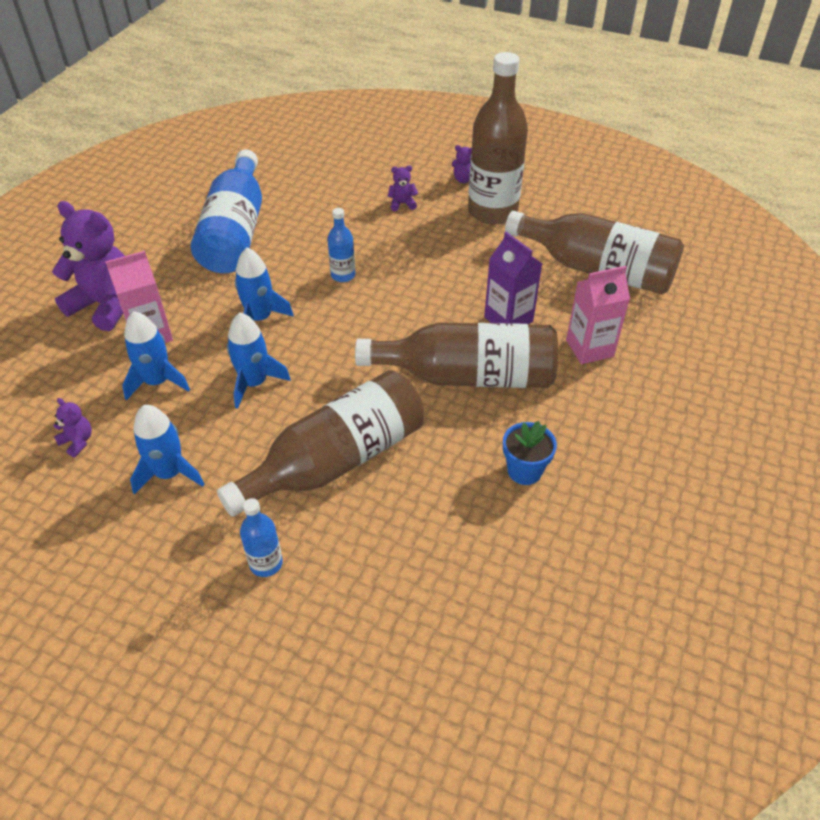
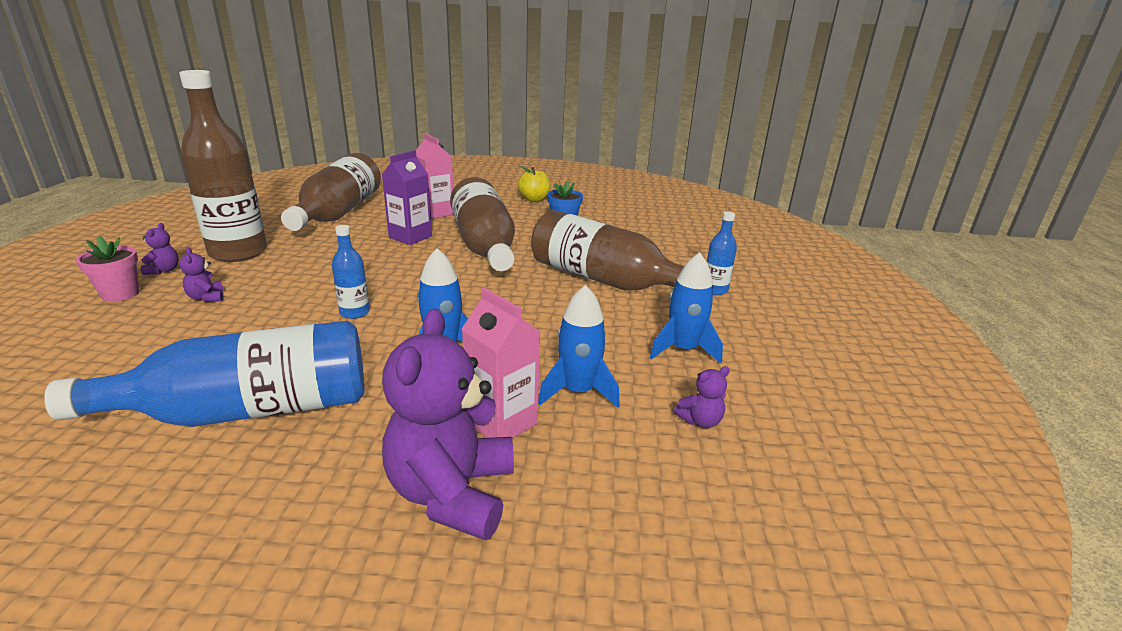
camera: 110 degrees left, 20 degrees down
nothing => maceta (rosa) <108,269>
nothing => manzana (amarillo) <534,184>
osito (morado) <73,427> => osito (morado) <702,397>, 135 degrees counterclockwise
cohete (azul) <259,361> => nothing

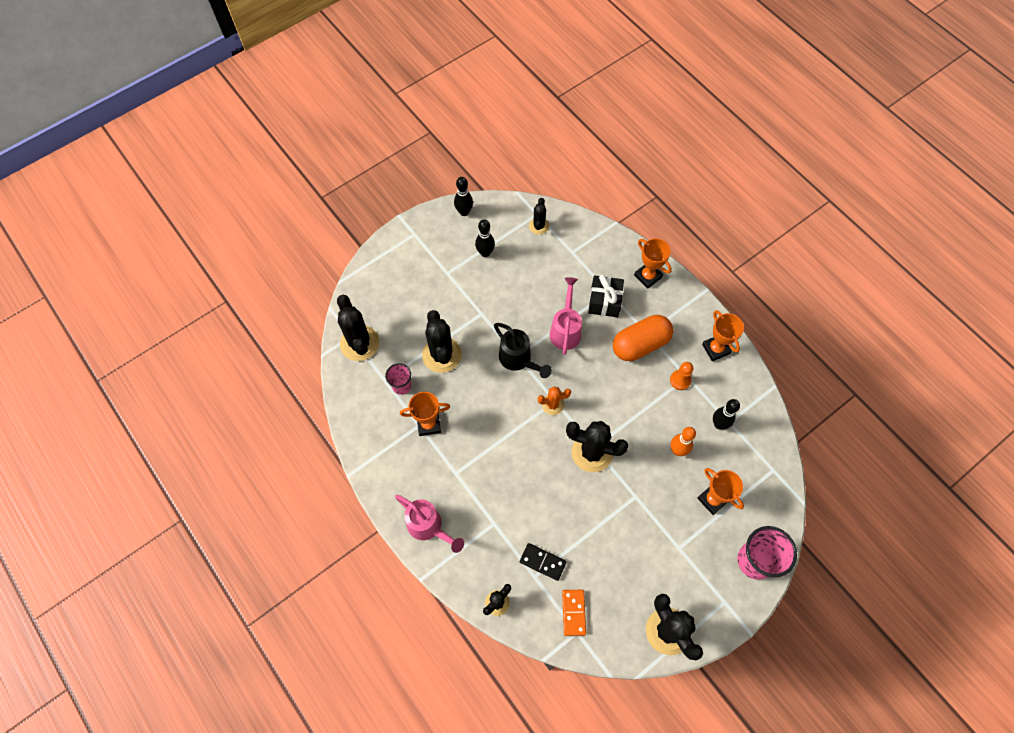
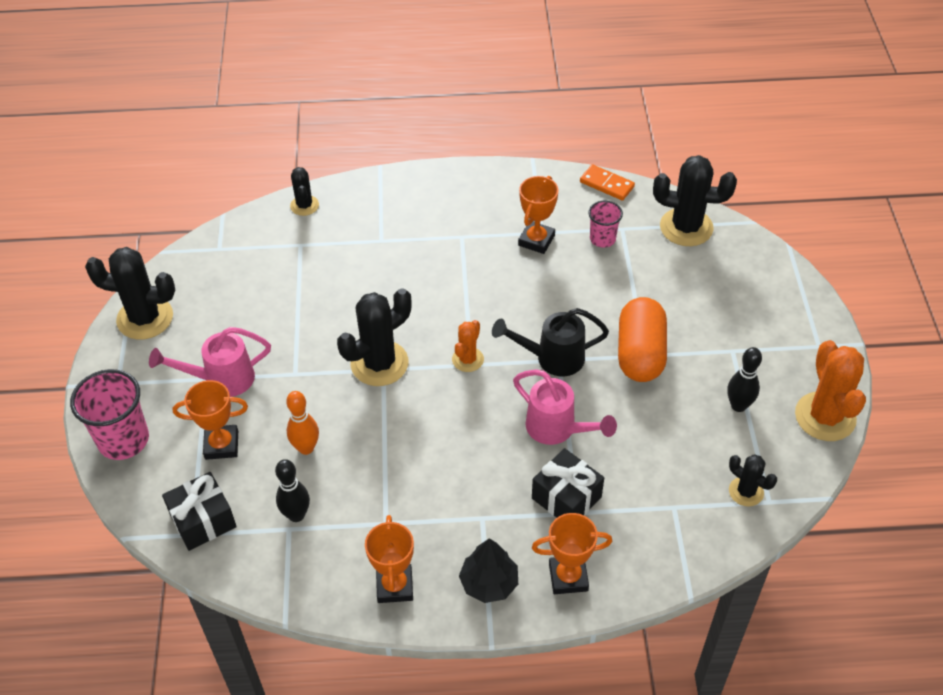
camera: 125 degrees right, 15 degrees down
regadera (rosa) <429,524> => regadera (rosa) <210,362>, move
nothing => regalo (negro) <199,511>
trofeo (naranja) <723,335> => trofeo (naranja) <389,559>, 75 degrees clockwise
nothing => árbol (negro) <488,570>
ficha de dominó (naranja) <574,613> => ficha de dominó (naranja) <607,182>, move
cápsula (naranja) <643,338> => cápsula (naranja) <642,339>, move
bolo (negro) <463,196> => cactus (naranja) <830,390>
cactus (negro) <442,341> => nothing
ficha de dominó (negro) <543,562> => nothing
peón (naranja) <681,376> => nothing

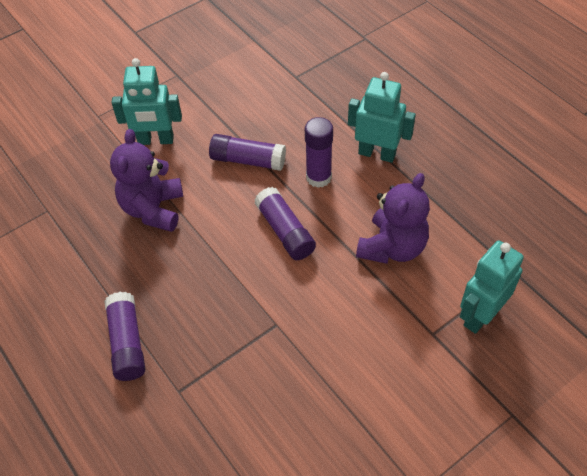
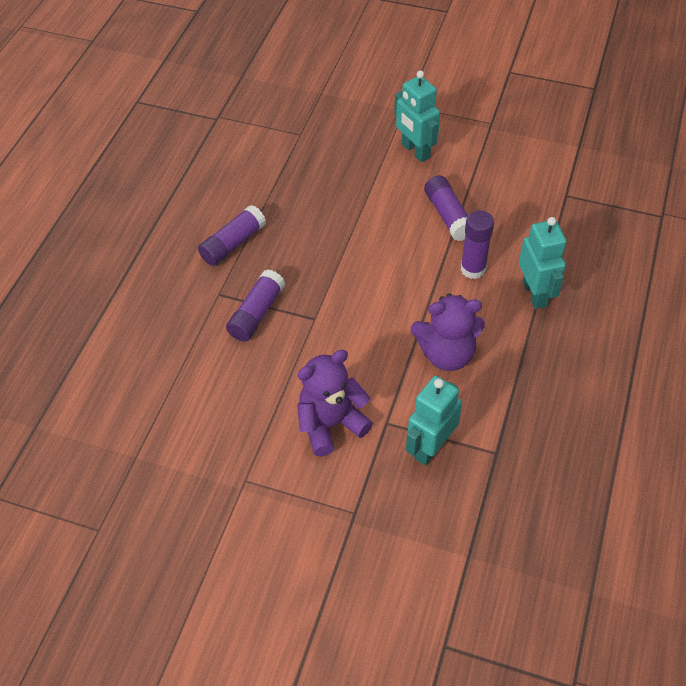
camera: 55 degrees right, 0 degrees up
barra de pegamento (morado) <285,223> => barra de pegamento (morado) <255,305>, move
osito (morado) <146,180> => osito (morado) <335,403>, move
robot (turquesa) <492,287> => robot (turquesa) <434,421>, 60 degrees counterclockwise

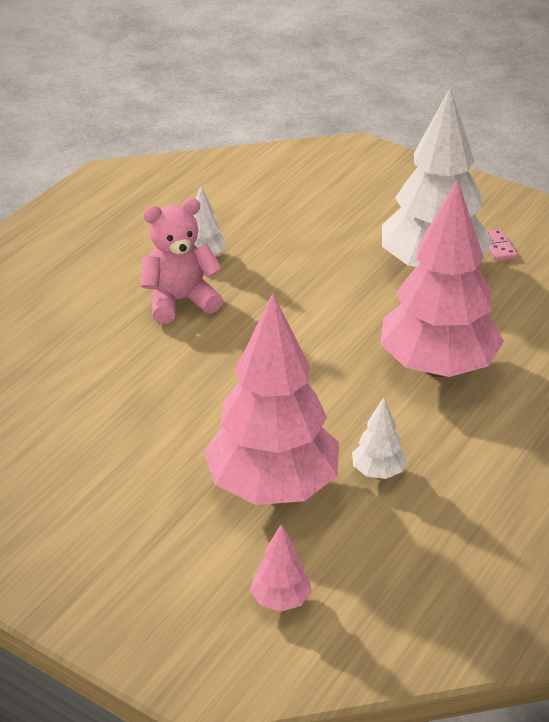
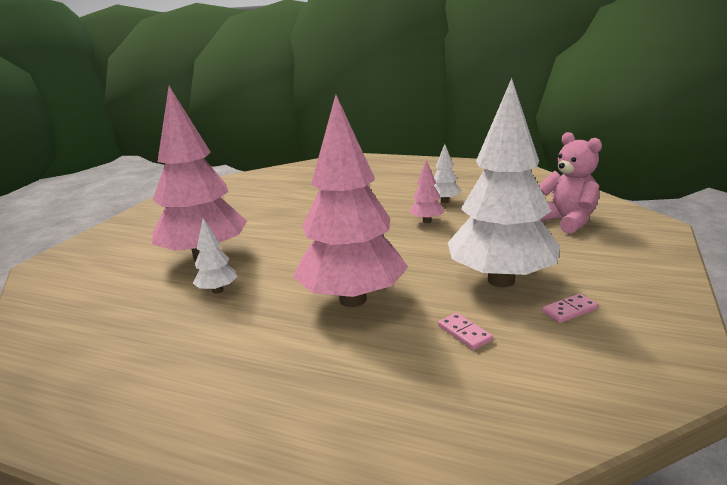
camera: 80 degrees right, 15 degrees down
árbol (rosa) <281,568> => árbol (rosa) <427,191>, move
nothing => ficha de dominó (rosa) <465,331>
osito (rosa) <182,261> => osito (rosa) <570,183>, move

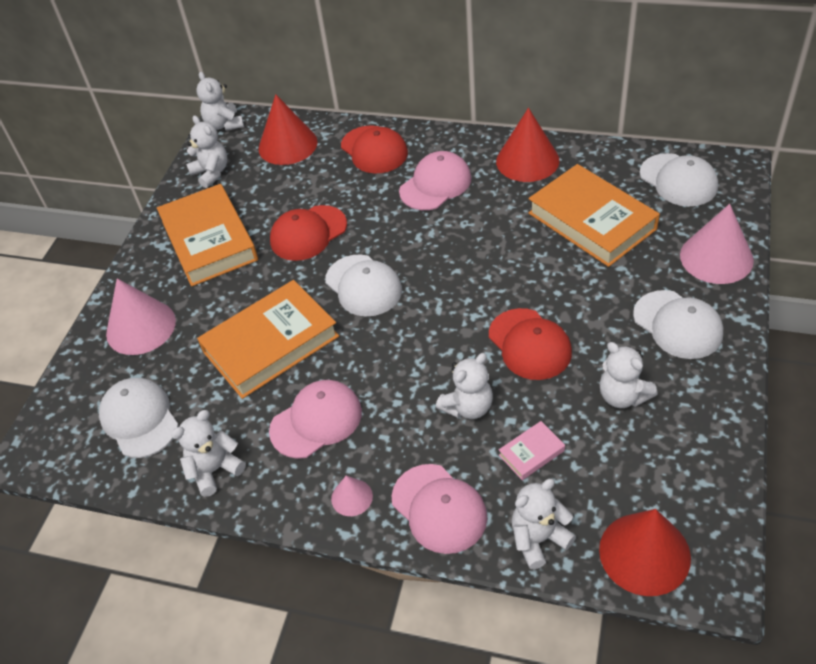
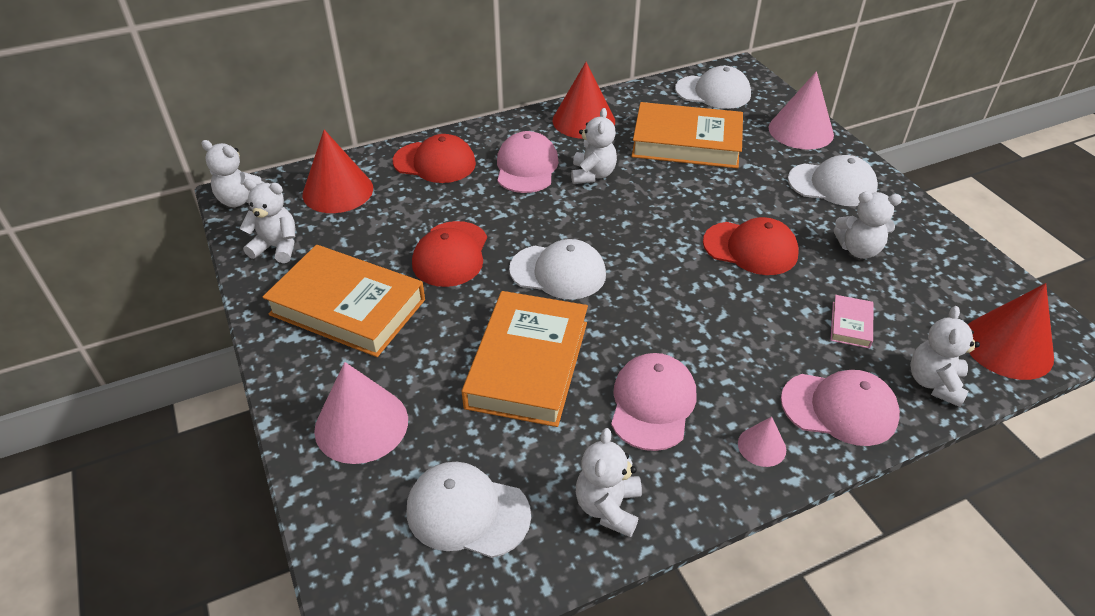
camera: 45 degrees left, 5 degrees down
osito (blanco) <464,386> => osito (blanco) <594,146>, move

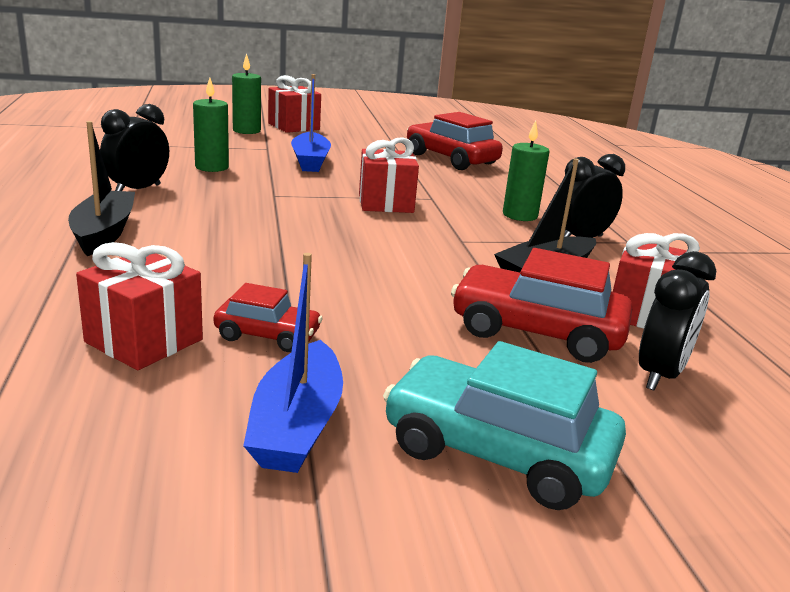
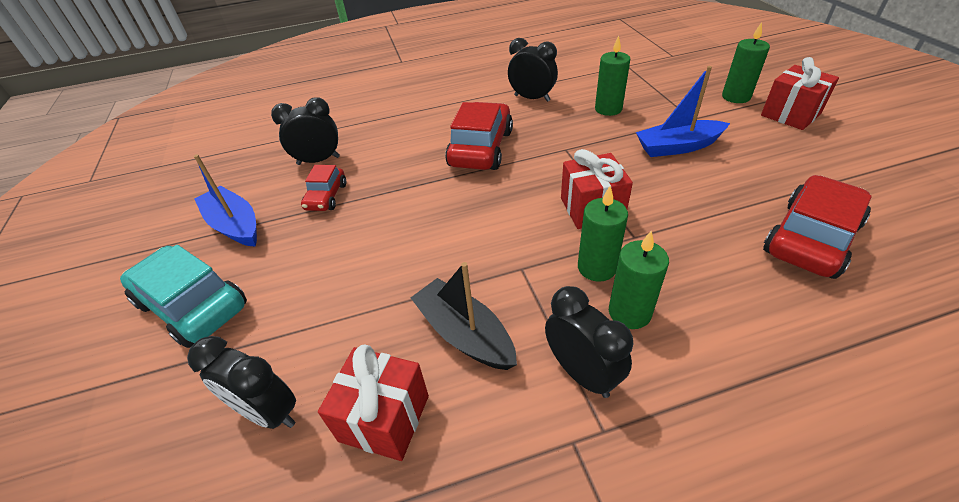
camera: 90 degrees right, 20 degrees up
coche (turquesa) <504,425> => coche (turquesa) <183,296>, 75 degrees counterclockwise
barco (azul) <293,363> => barco (azul) <225,200>, 45 degrees clockwise
regalo (rojo) <139,306> => despertador (negro) <305,131>
coche (rojo) <541,305> => coche (rojo) <479,136>, move
nothing => vela (verde) <603,234>
barco (negro) <101,188> => nothing

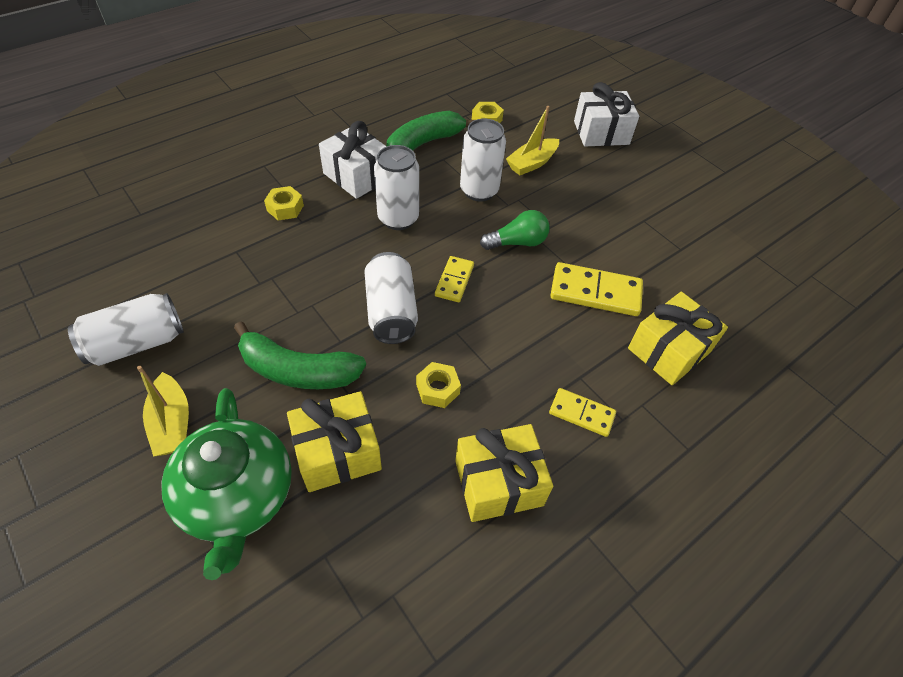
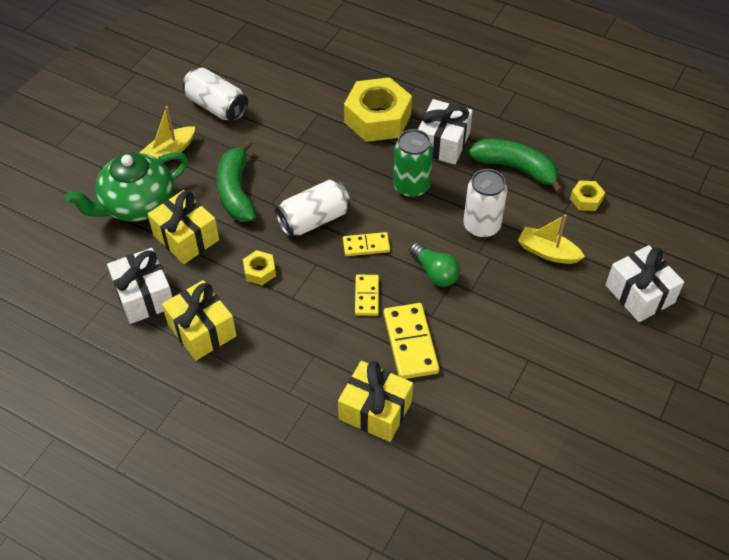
camera: 70 degrees right, 0 degrees up
nothing => regalo (blanco) <140,286>
tuerca (amarillo) <284,203> => tuerca (amarillo) <378,109>, x2.21
ficha de dominó (amarillo) <582,412> => ficha de dominó (amarillo) <367,295>, move
lata (blanco) <396,187> => lata (verde) <413,163>

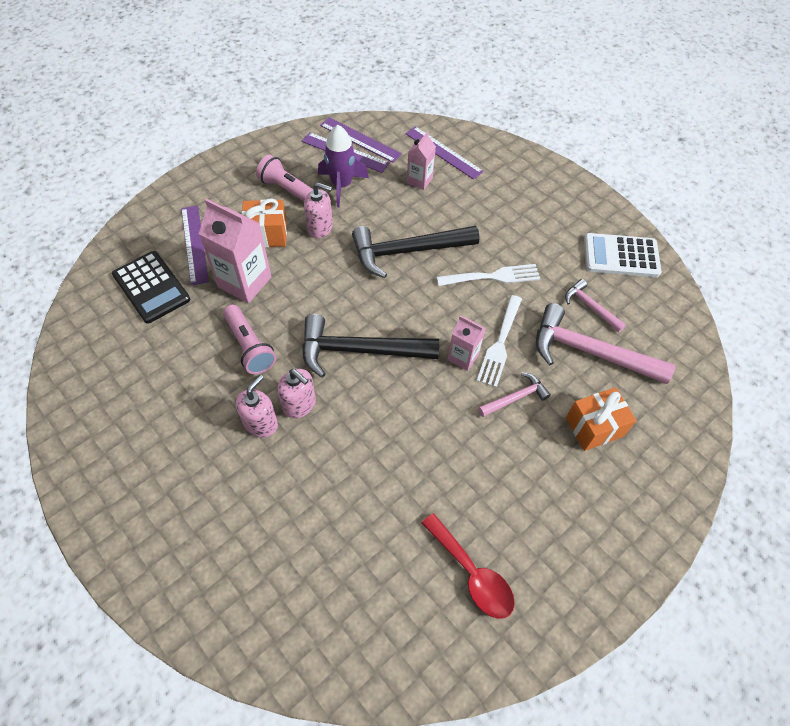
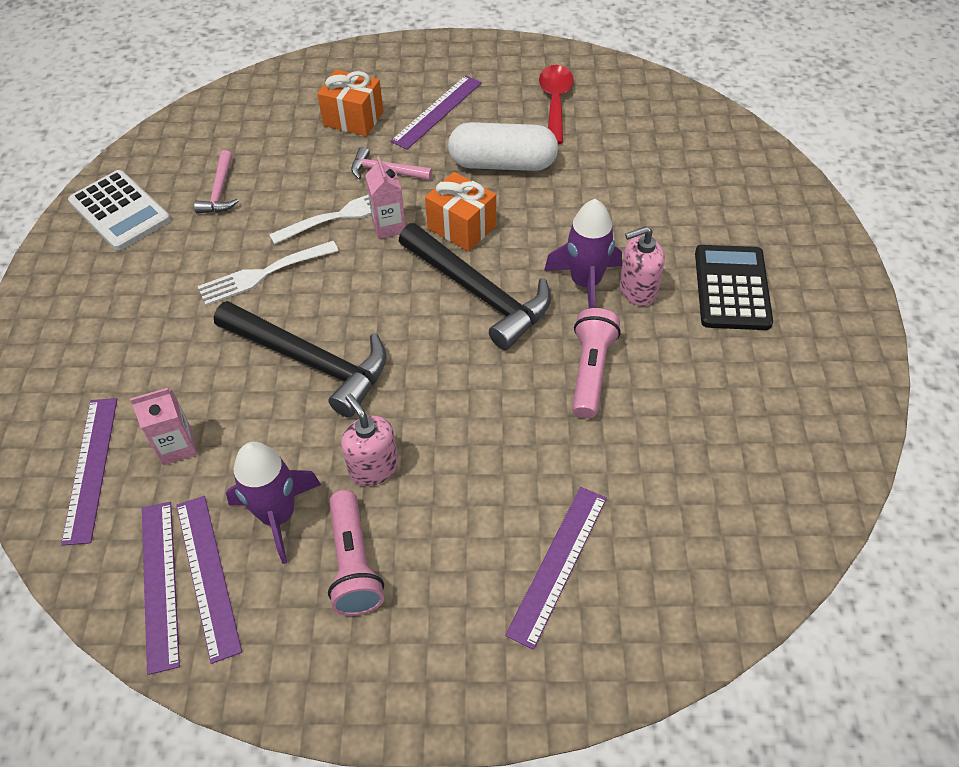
camera: 135 degrees left, 5 degrees down
tenedor (blanco) <488,275> => tenedor (blanco) <268,273>, 60 degrees counterclockwise
nothing => regla (morado) <436,112>
regalo (naranja) <264,222> => regalo (naranja) <460,211>, move
nothing => cápsula (blanco) <503,146>
dispensador de jabón (rosa) <296,394> => cohete (morado) <583,253>
calculadora (negro) <151,287> => calculadora (negro) <734,287>, move
cartón de leche (rosa) <235,251> => nothing
martillo (rosa) <605,343> => nothing

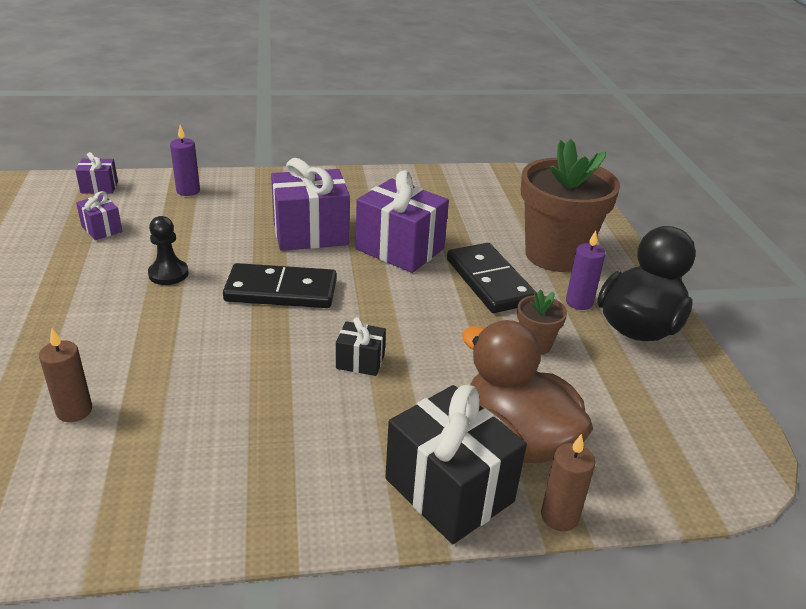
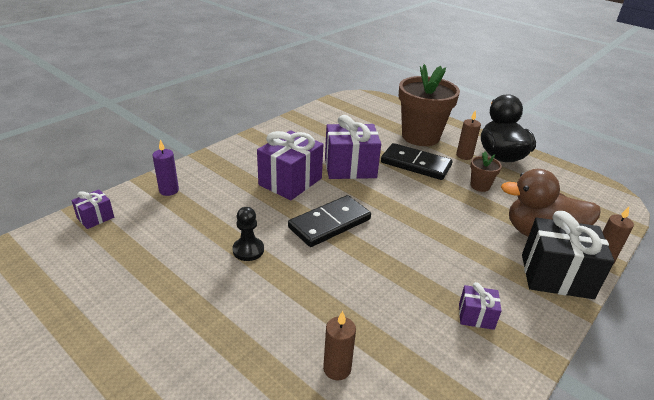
camera: 40 degrees left, 0 degrees up
vela (morado) <586,270> => vela (marrón) <468,135>
regalo (morado) <99,215> => regalo (morado) <480,306>, move
regalo (negro) <361,346> => nothing

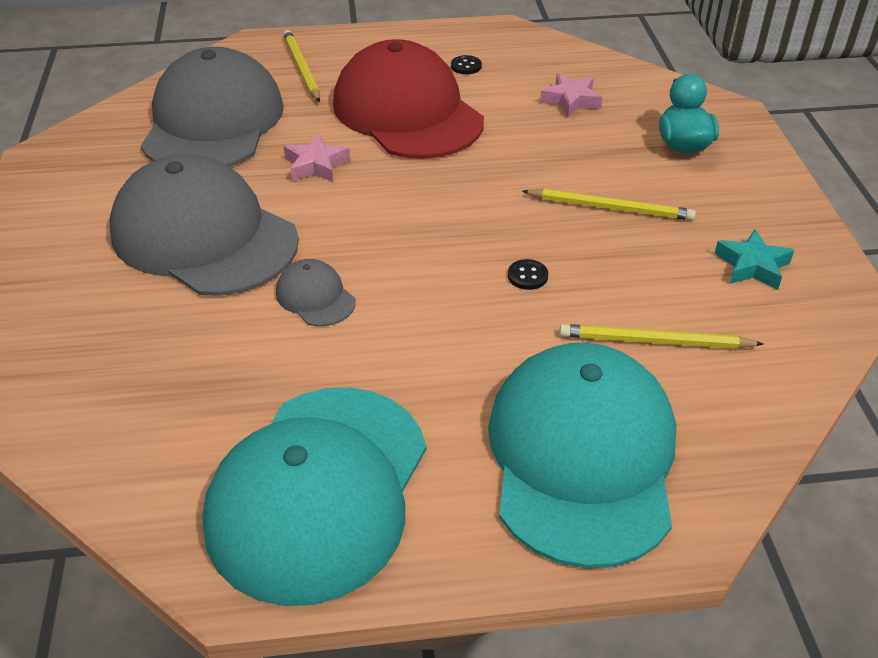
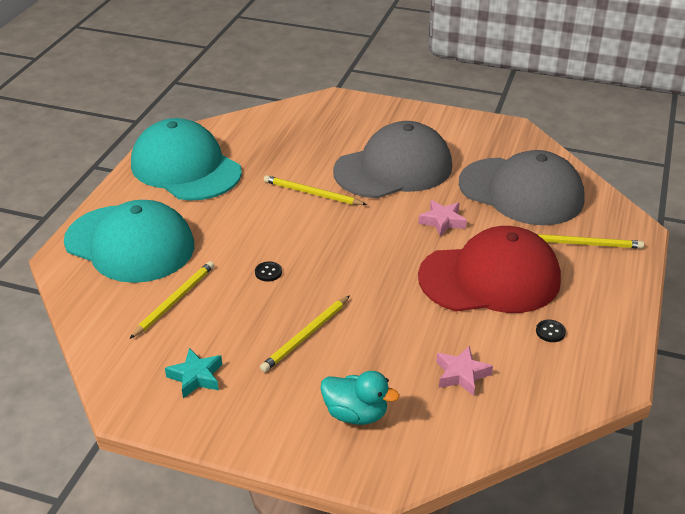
camera: 115 degrees right, 5 degrees down
gorra (gris) <316,292> => lápiz (amarillo) <315,190>

